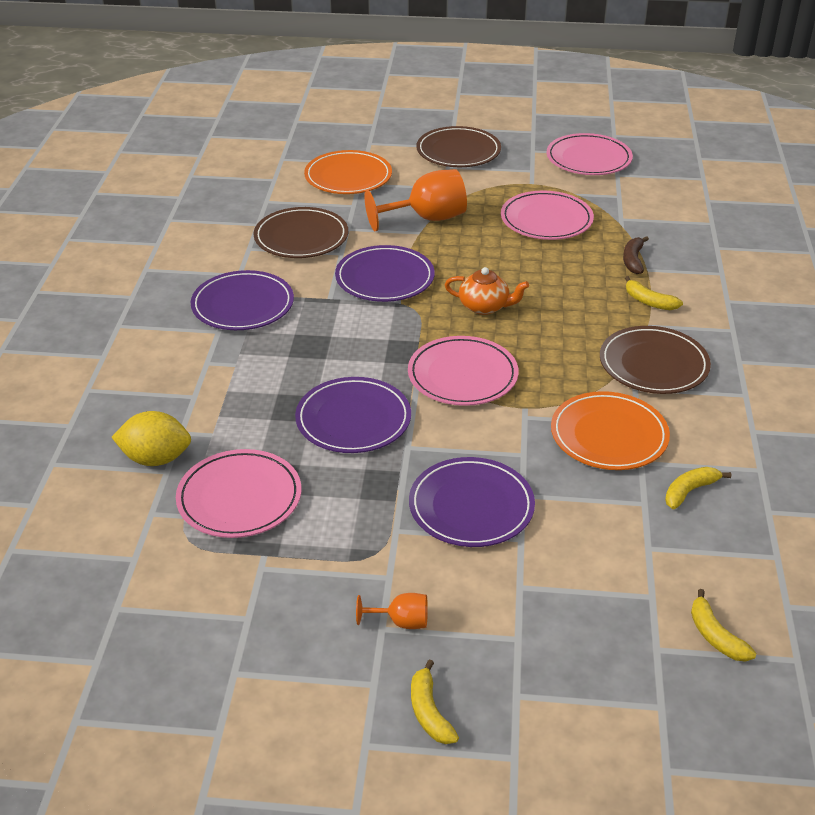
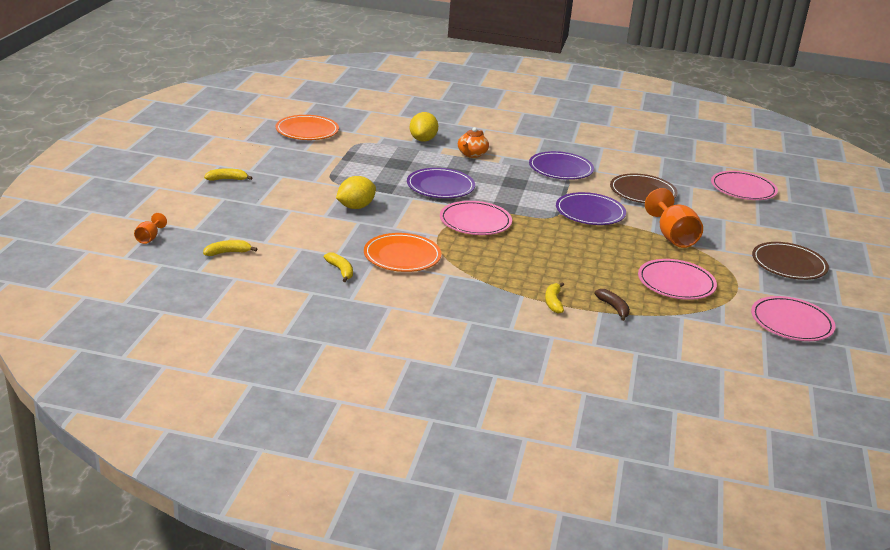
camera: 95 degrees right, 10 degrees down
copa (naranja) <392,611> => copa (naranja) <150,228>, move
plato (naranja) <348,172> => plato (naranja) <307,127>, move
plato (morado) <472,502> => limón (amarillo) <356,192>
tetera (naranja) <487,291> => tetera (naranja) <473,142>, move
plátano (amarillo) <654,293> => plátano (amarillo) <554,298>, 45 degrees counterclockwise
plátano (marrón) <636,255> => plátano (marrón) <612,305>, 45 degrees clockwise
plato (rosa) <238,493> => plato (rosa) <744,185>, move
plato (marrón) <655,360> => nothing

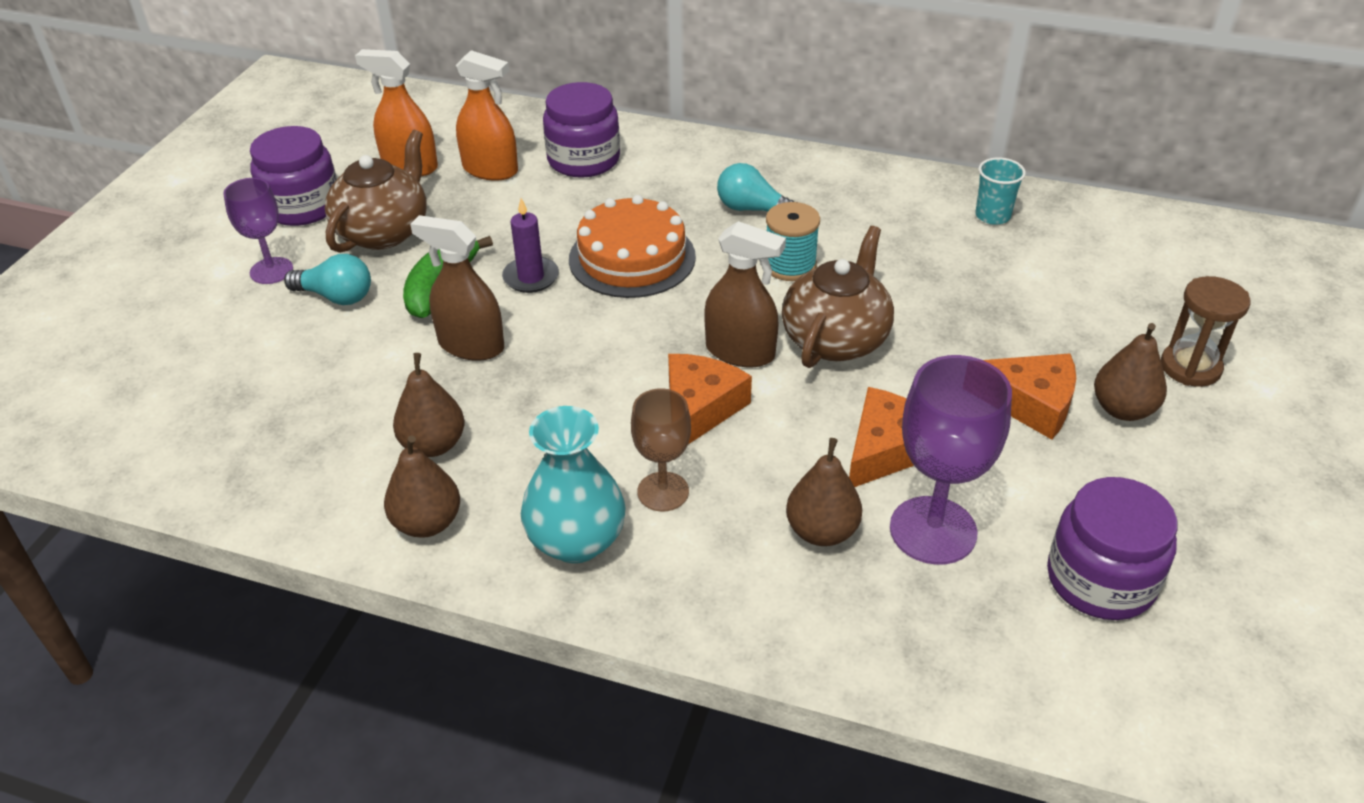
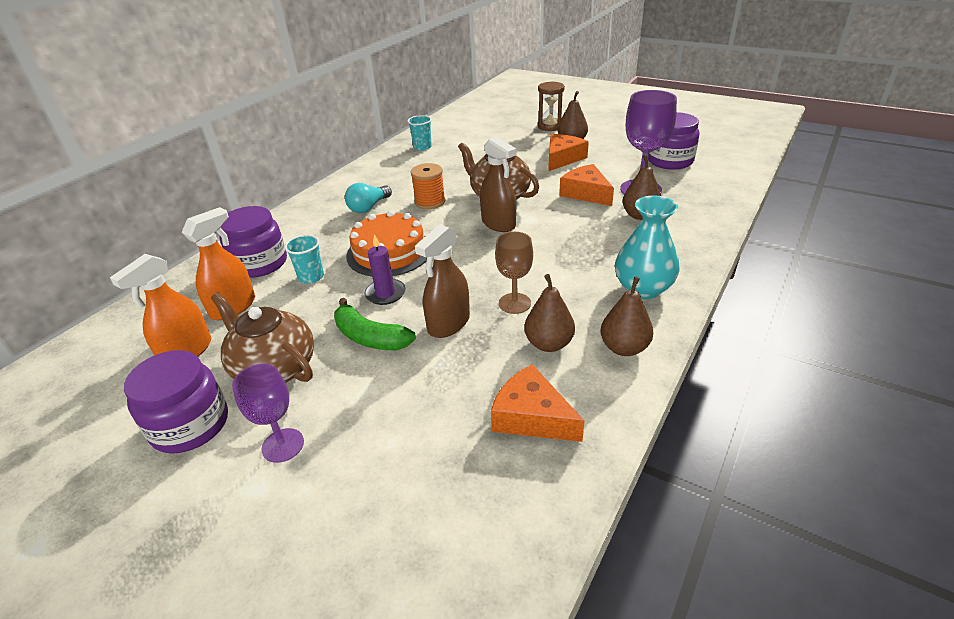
camera: 75 degrees left, 5 degrees down
nothing => vaso (turquesa) <304,259>
carrete (turquesa) <793,241> => carrete (naranja) <428,186>
pulverizador (marrón) <745,294> => pulverizador (marrón) <498,184>, 105 degrees clockwise
queso (naranja) <710,399> => queso (naranja) <537,403>, move
copa (marrón) <661,449> => copa (marrón) <514,273>, move
bombilla (turquesa) <327,279> => nothing

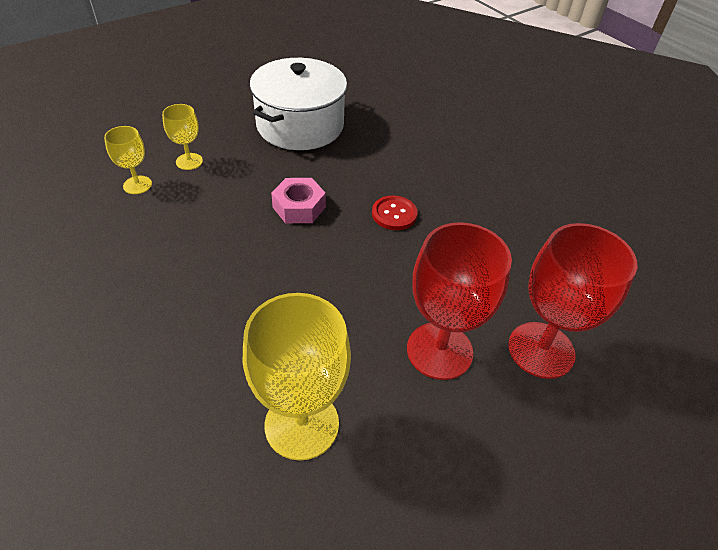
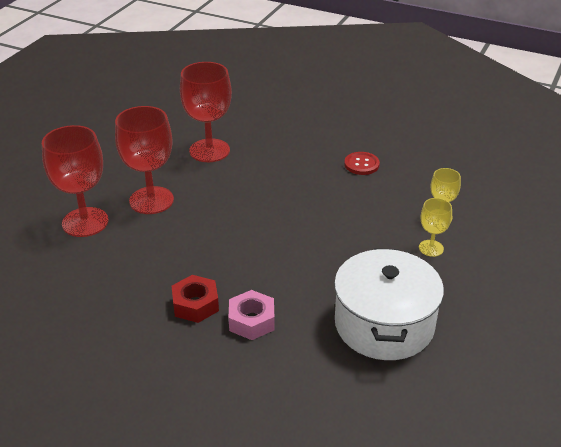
camera: 155 degrees right, 10 degrees down
nothing => tuerca (rojo) <195,299>
copa (amarillo) <297,377> => copa (rojo) <206,112>
tuerca (rosa) <298,200> => tuerca (rosa) <252,315>, move
botón (rojo) <395,213> => botón (rojo) <362,163>, move

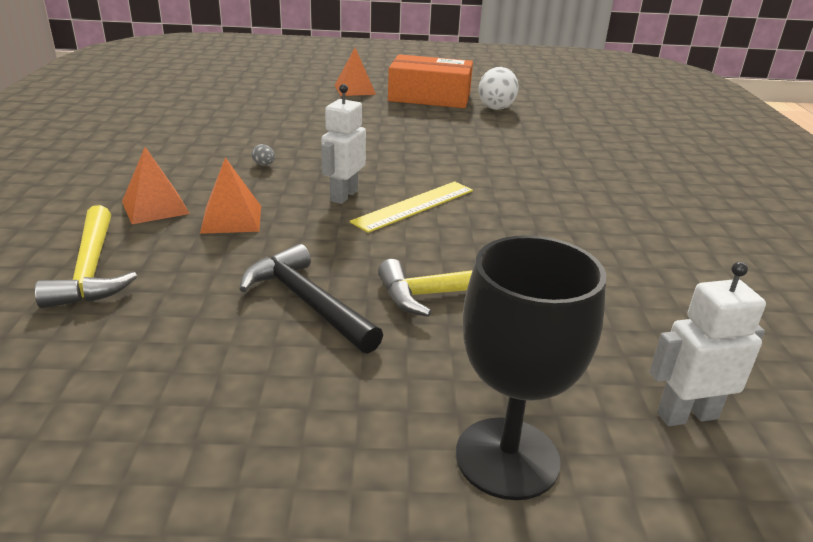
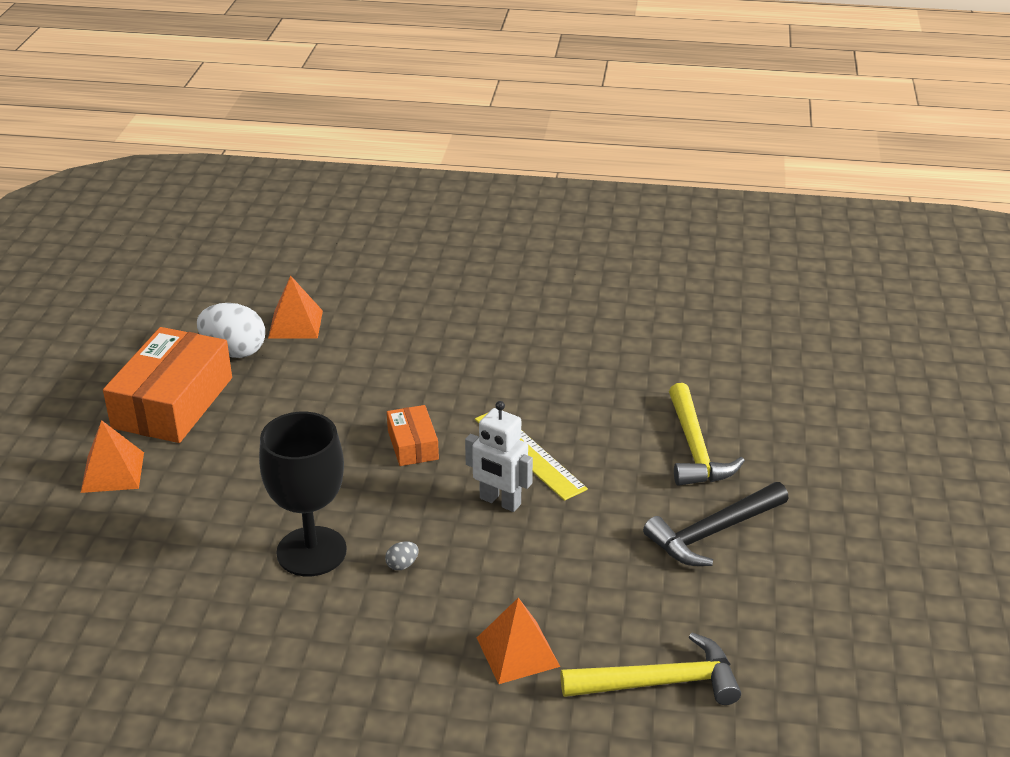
camera: 80 degrees left, 5 degrees up
copa (negro) <531,367> => copa (negro) <303,494>, move
pirámide (naranja) <230,195> => pirámide (naranja) <295,307>, move
nothing => caja (naranja) <413,435>
robot (blanco) <707,344> => nothing

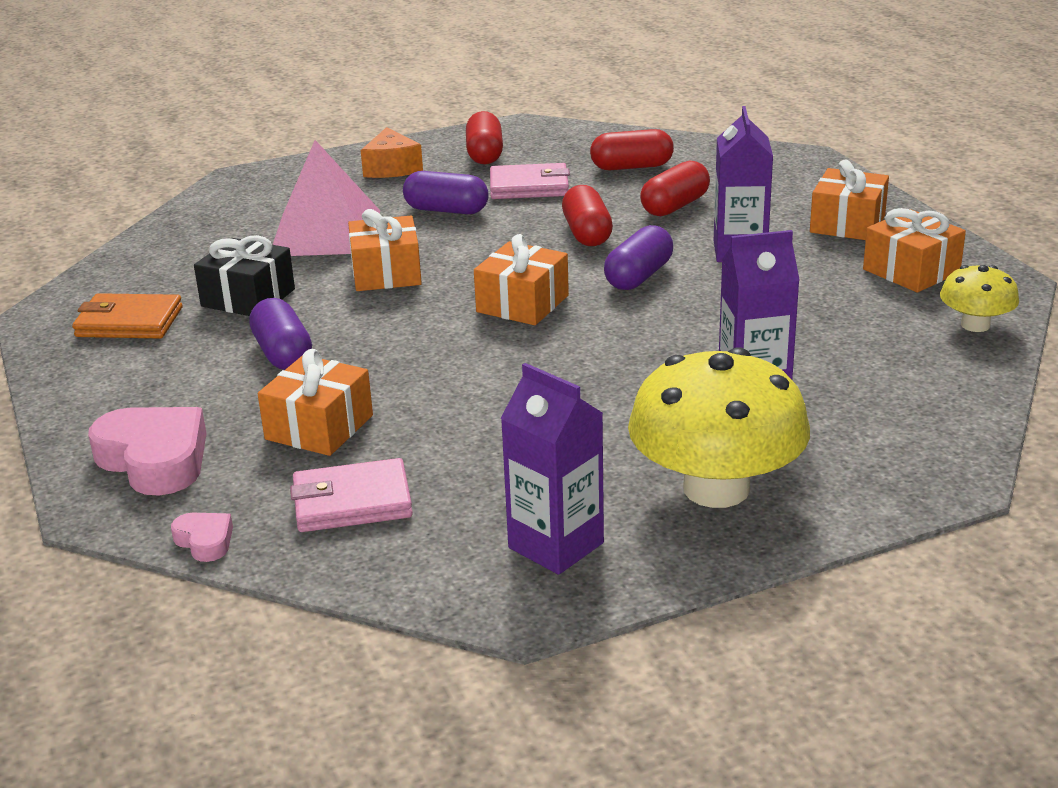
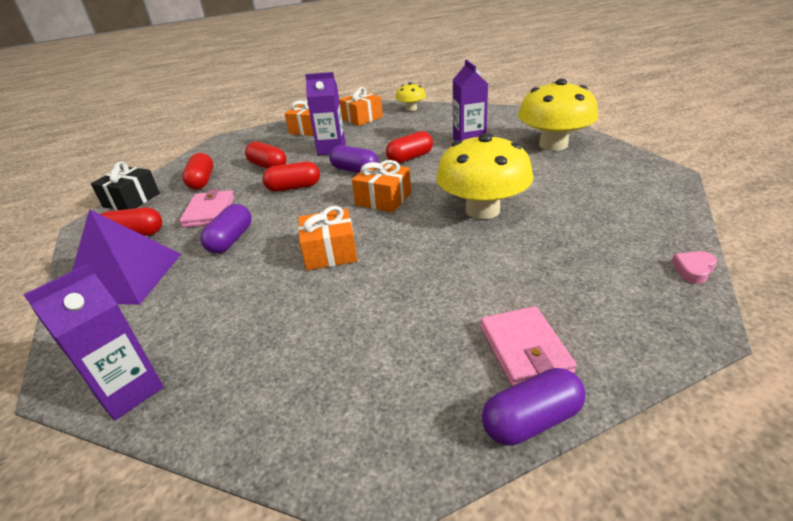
camera: 90 degrees left, 5 degrees up
cartón de leche (morado) <552,469> => cartón de leche (morado) <93,342>, move
queso (naranja) <392,152> => pirámide (morado) <126,257>
regalo (negro) <244,275> => regalo (negro) <125,185>, move
nothing => cápsula (rojo) <409,147>
nothing => seta (amarillo) <484,176>
cartera (rosa) <351,495> => cartera (rosa) <528,346>, move
cápsula (morado) <280,334> => cápsula (morado) <533,407>, move
cartera (naranja) <127,315> => nothing
corazón (rosa) <147,451> => nothing
regalo (naranja) <315,402> => nothing
pirámide (rosa) <326,198> => nothing

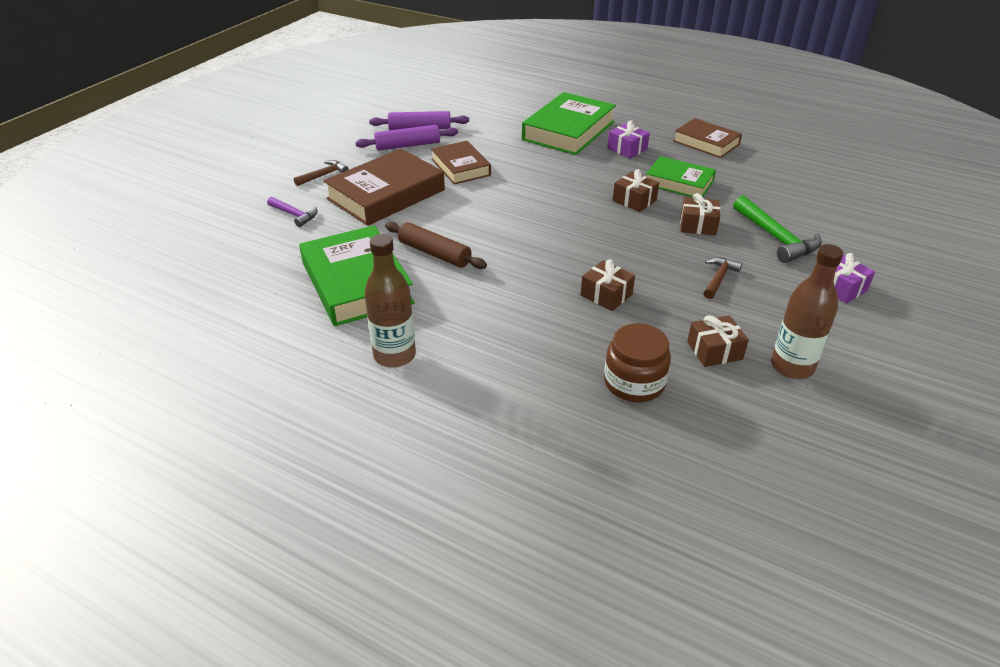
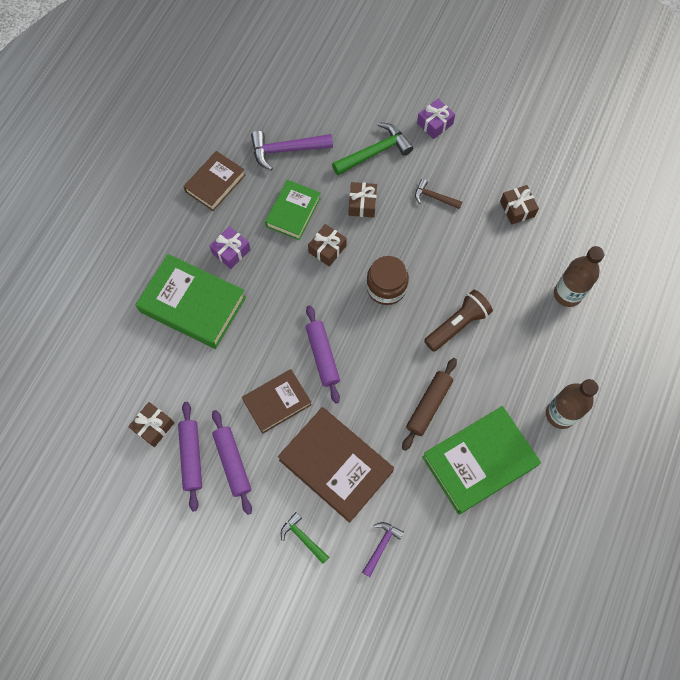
camera: 95 degrees left, 30 degrees up
regalo (marrón) <608,285> => regalo (marrón) <151,424>, move
nothing => martillo (morado) <292,151>
martillo (marrón) <321,173> => martillo (verde) <305,538>
nothing => rodillo (morado) <323,354>
tarro (marrón) <637,362> => tarro (marrón) <387,280>, move
nothing => lámpara de mano (marrón) <458,321>
botella (marrón) <807,311> => botella (marrón) <579,276>, move

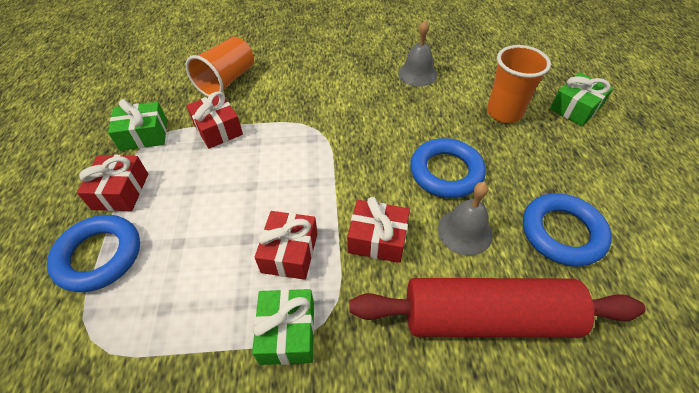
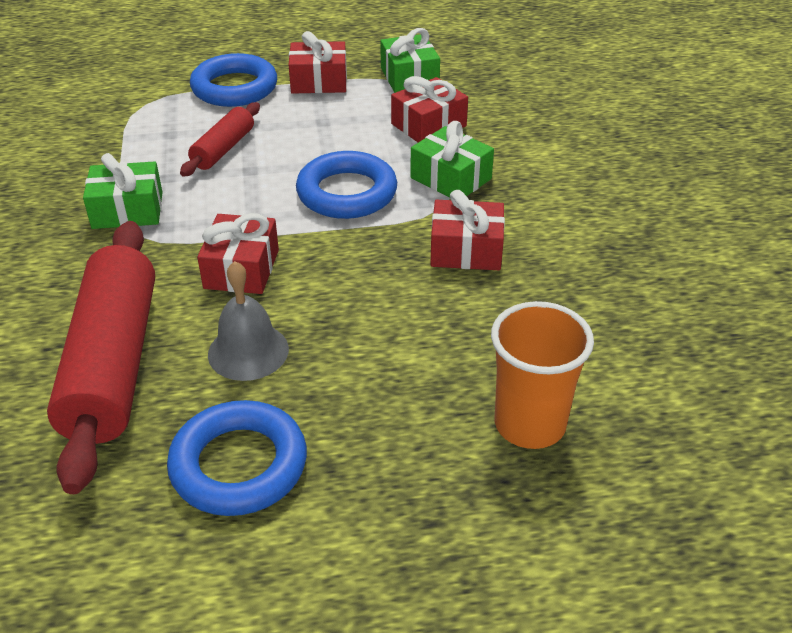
camera: 85 degrees right, 10 degrees down
nothing => rodillo (rojo) <220,139>
anillo (azul) <448,168> => anillo (azul) <346,185>, move
regalo (verde) <581,99> => regalo (verde) <452,159>, move
regalo (rojo) <286,245> => regalo (rojo) <467,230>, move
vaso (naranja) <220,67> => nothing
campana (gris) <417,53> => nothing

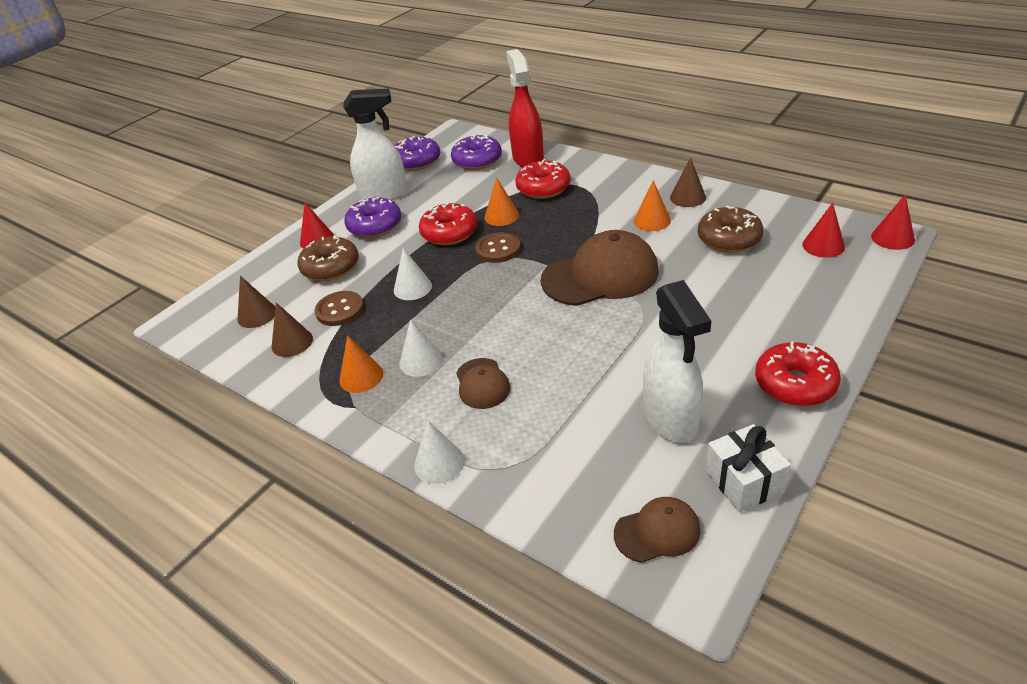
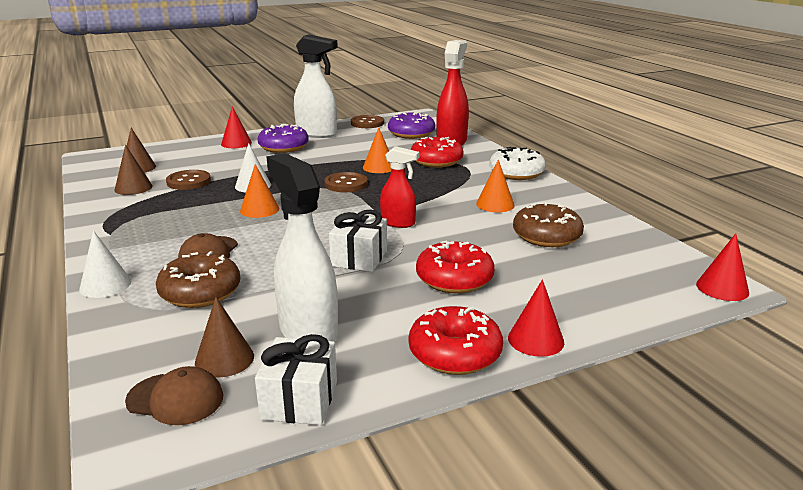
camera: 25 degrees right, 15 degrees down
rosquilla (marrón) <328,258> => rosquilla (marrón) <198,279>, move
cono (marrón) <688,182> => cono (marrón) <224,337>, move
cono (naranja) <361,364> => cono (naranja) <259,191>, move
pulverizador (blanco) <677,361> => pulverizador (blanco) <302,247>, 135 degrees clockwise
nothing => regalo (blanco) <358,240>
rosquilla (morado) <417,153> => botón (marrón) <367,121>
gorra (marrón) <600,268> => pulverizador (rojo) <399,187>
rosquilla (rojo) <448,224> => rosquilla (rojo) <455,267>, move
nothing => rosquilla (blanco) <517,163>
cono (rojo) <823,230> => cono (rojo) <536,318>, move
cono (blanco) <421,348> => nothing

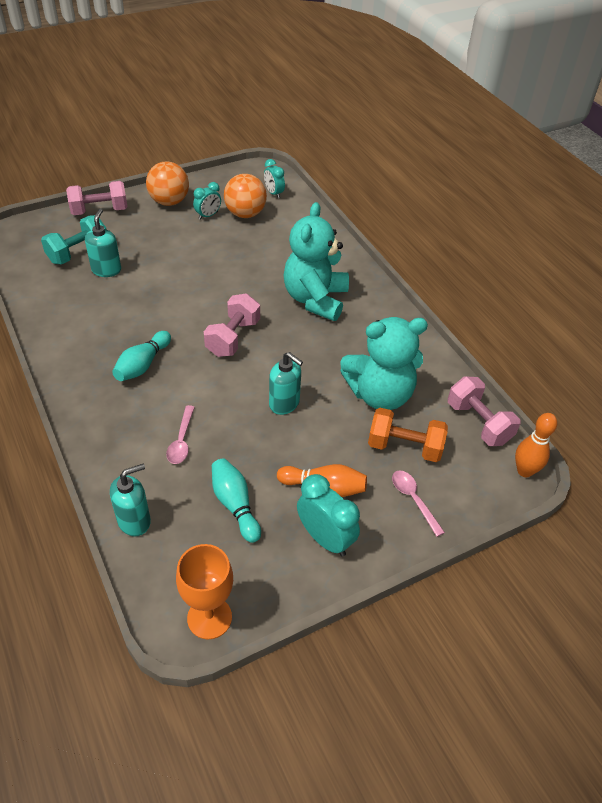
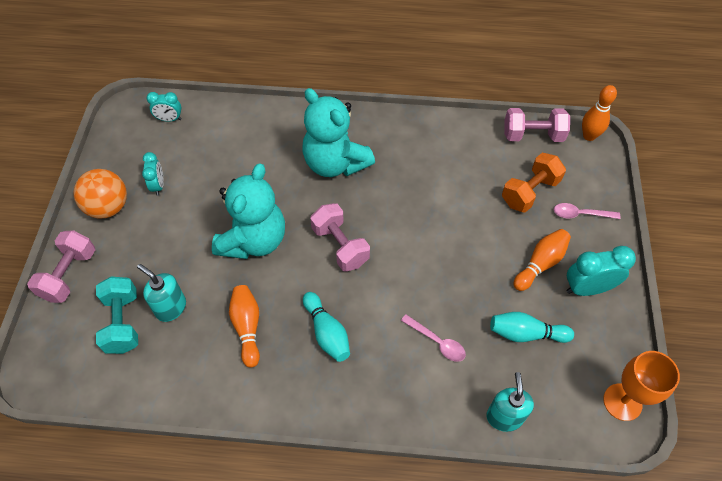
camera: 55 degrees left, 10 degrees up
osito (turquesa) <384,363> => osito (turquesa) <248,211>, move
nothing => bolo (naranja) <244,326>
pelota (naranja) <245,196> => nothing
dispensador de jabón (turquesa) <286,383> => nothing

